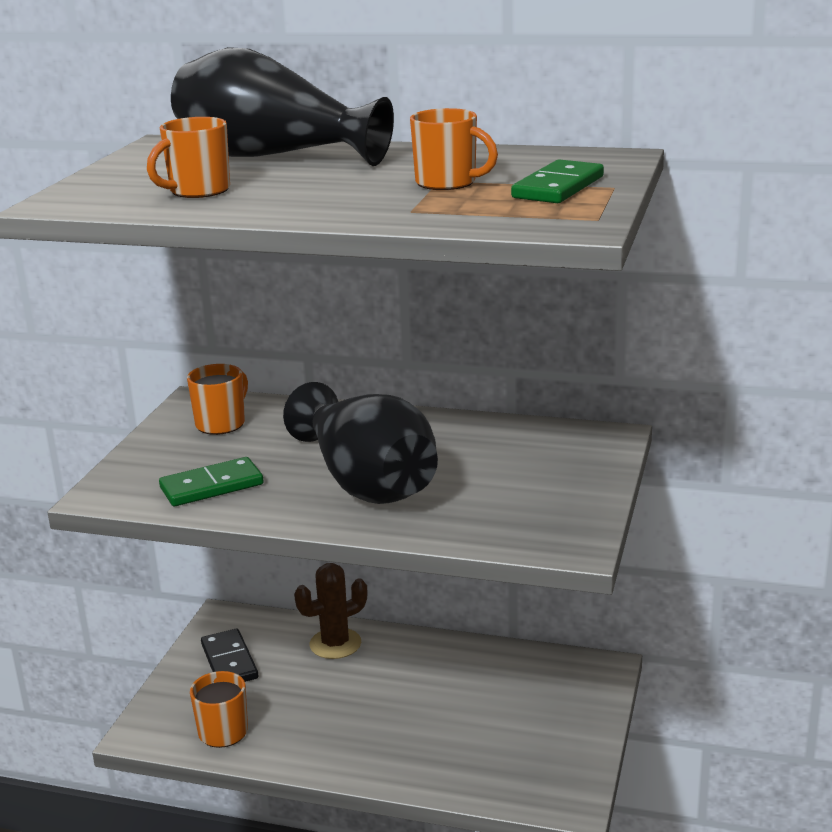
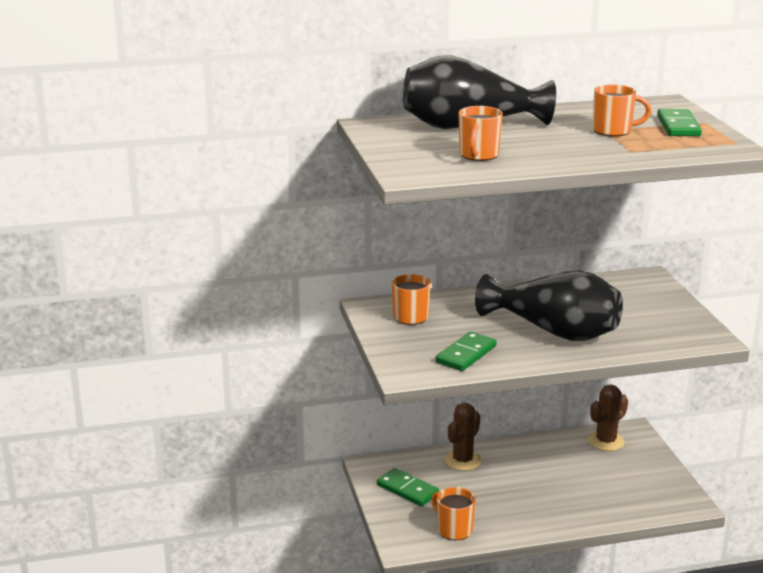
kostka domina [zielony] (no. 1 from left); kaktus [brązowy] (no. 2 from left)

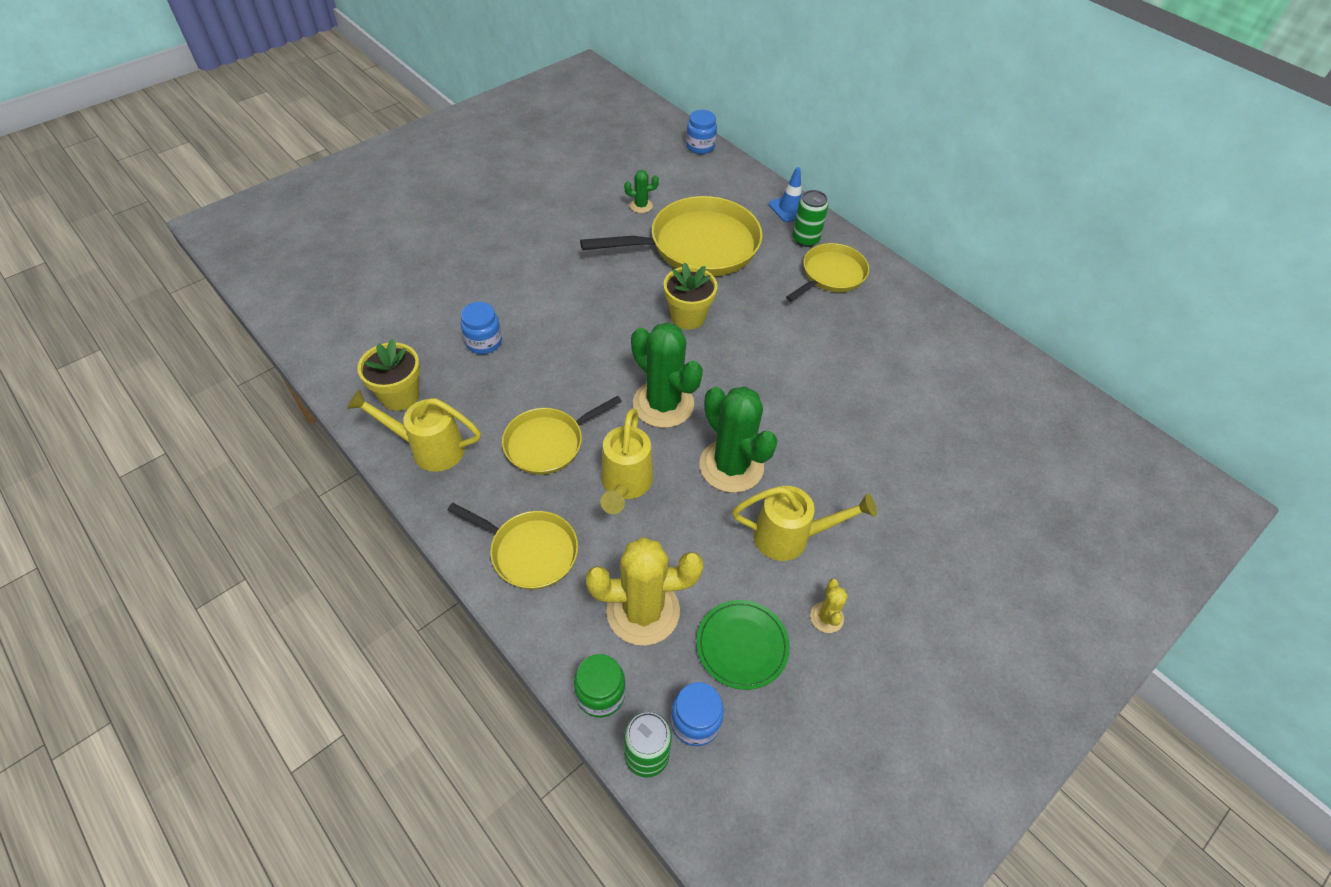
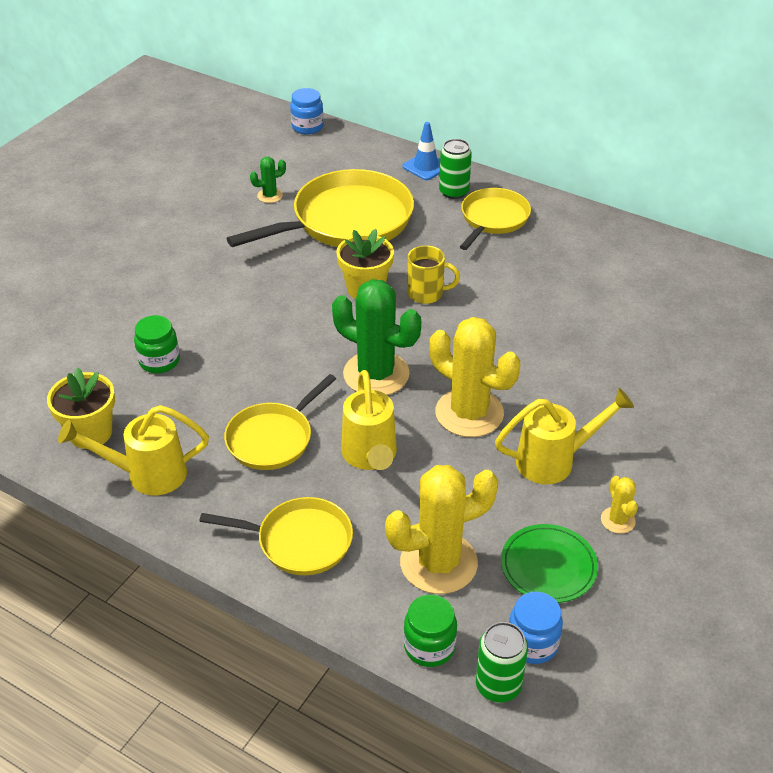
słoik [zielony] (no. 1 from left); kaktus [żółty] (no. 2 from left); kubek [żółty]

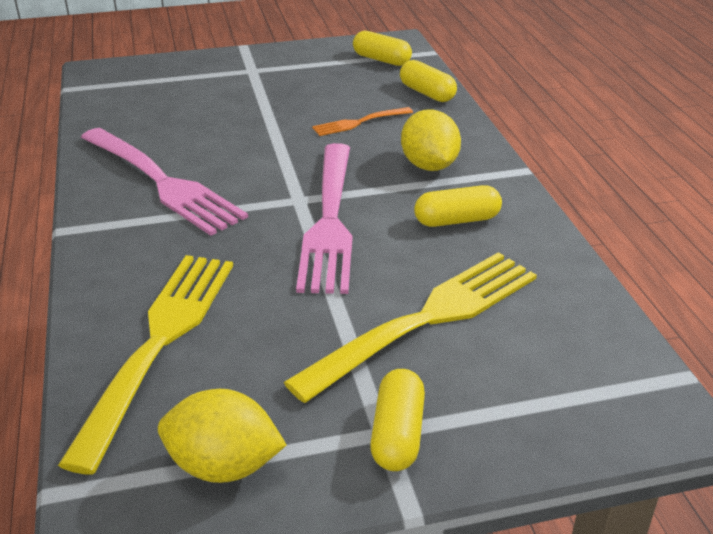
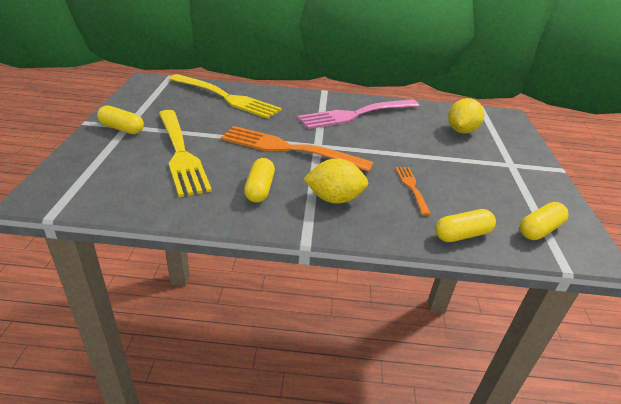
cytryna [żółty] (no. 2 from left); widelec [pomarańczowy] (no. 1 from left)

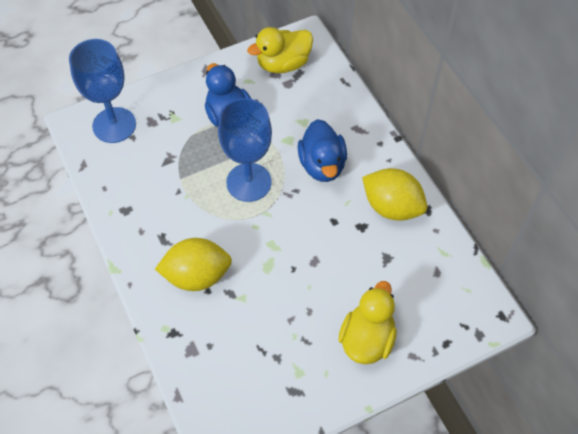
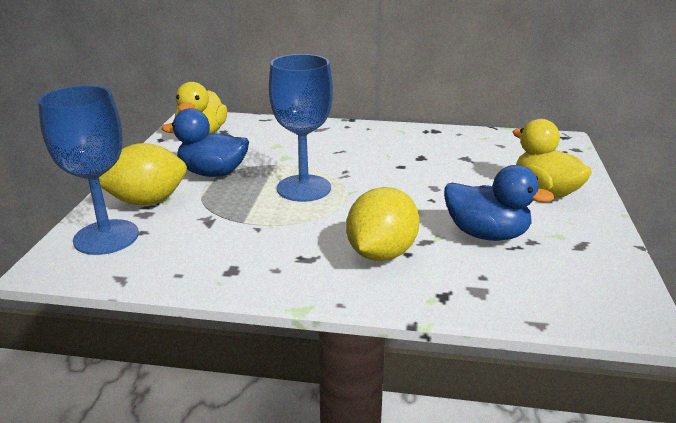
kaczka [niebieski] (no. 2 from left); cytryna [żółty] (no. 1 from left)

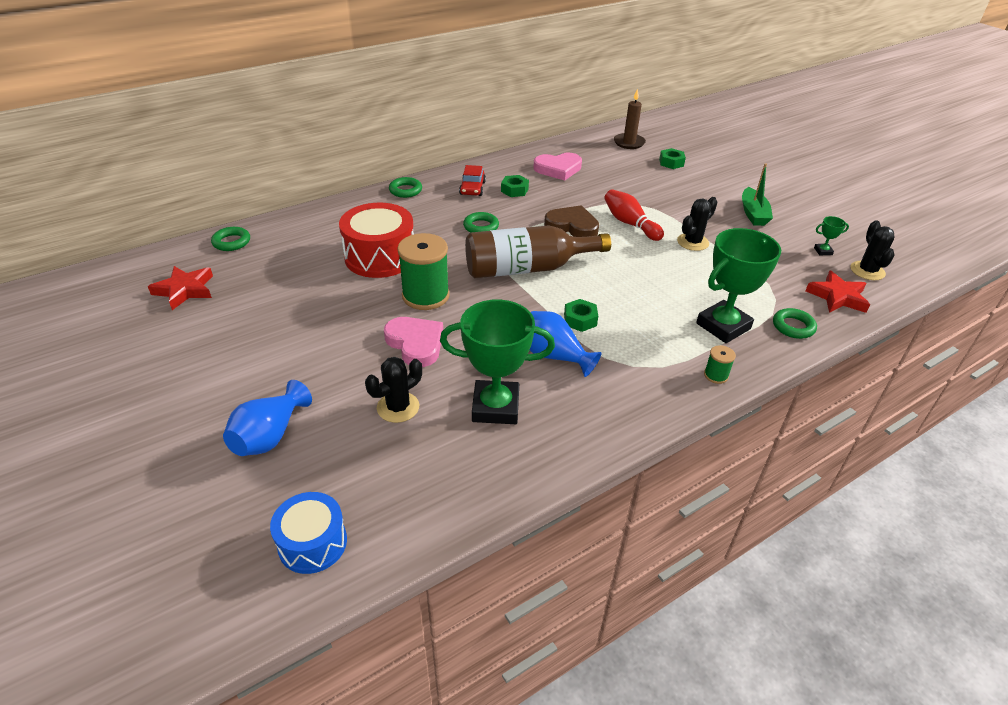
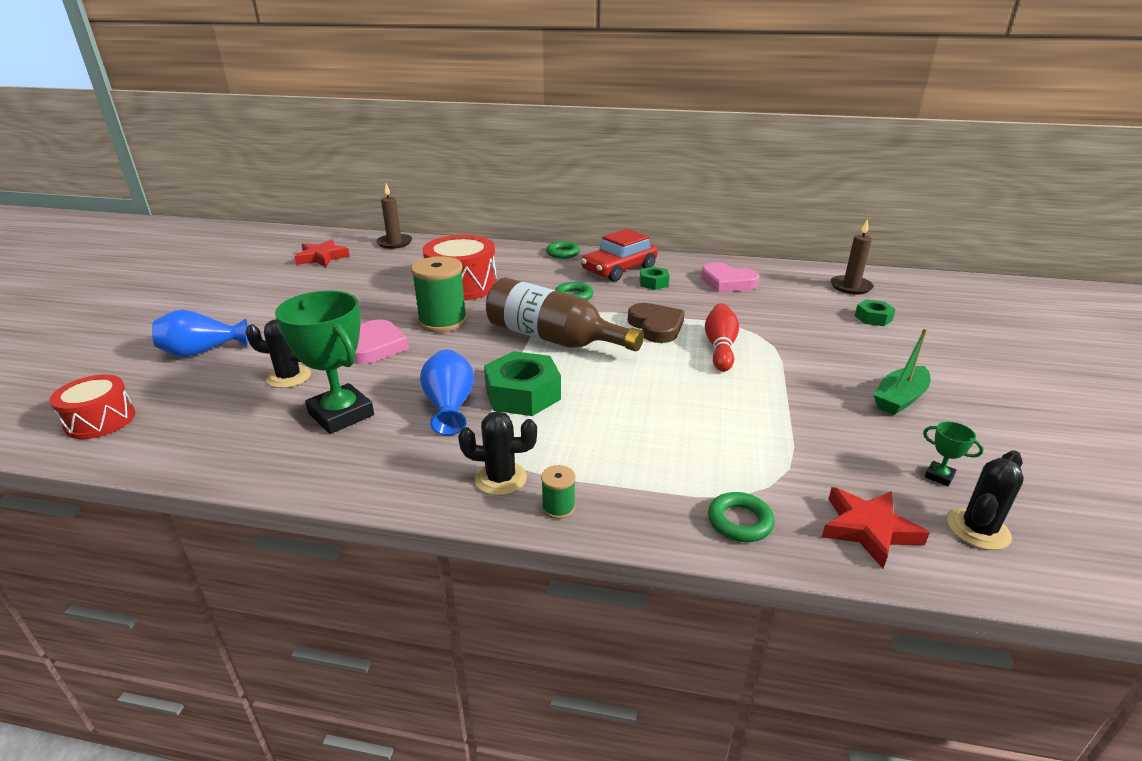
świeca [brązowy] (no. 1 from left); bęben [czerwony] (no. 1 from left); samochód [czerwony]; nakrętka [zielony] (no. 1 from left); kaktus [czarny] (no. 2 from left); puchar [zielony] (no. 2 from left in the first image)

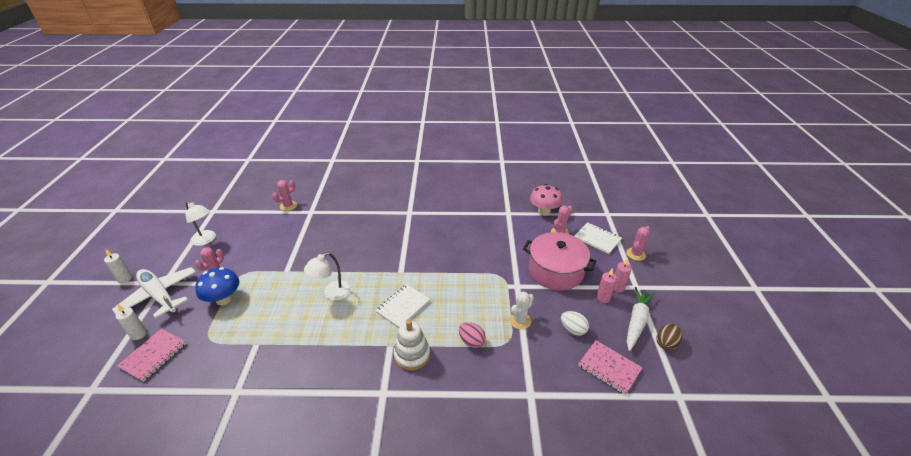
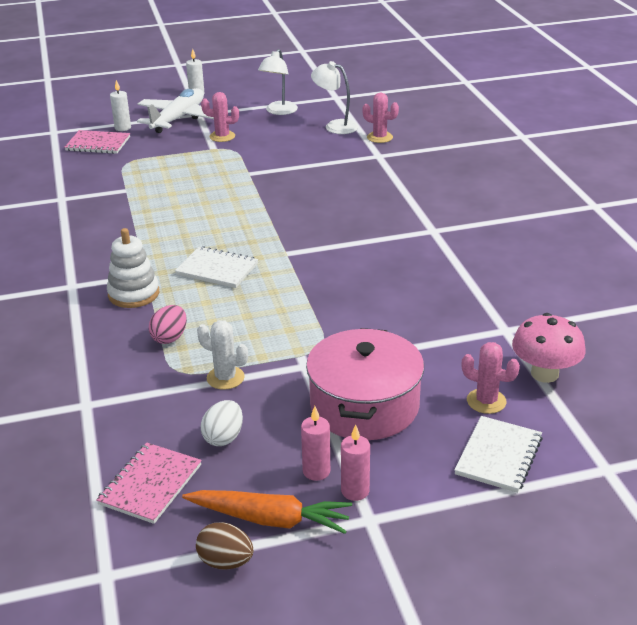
grzyb [niebieski]; lampka [biały] (no. 2 from left); kaktus [różowy] (no. 4 from left in the first image); marchewka [pomarańczowy]

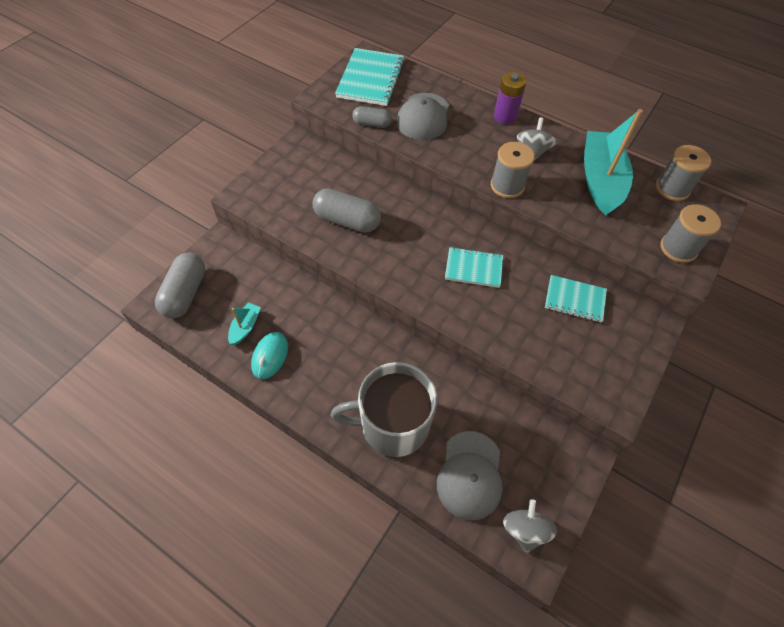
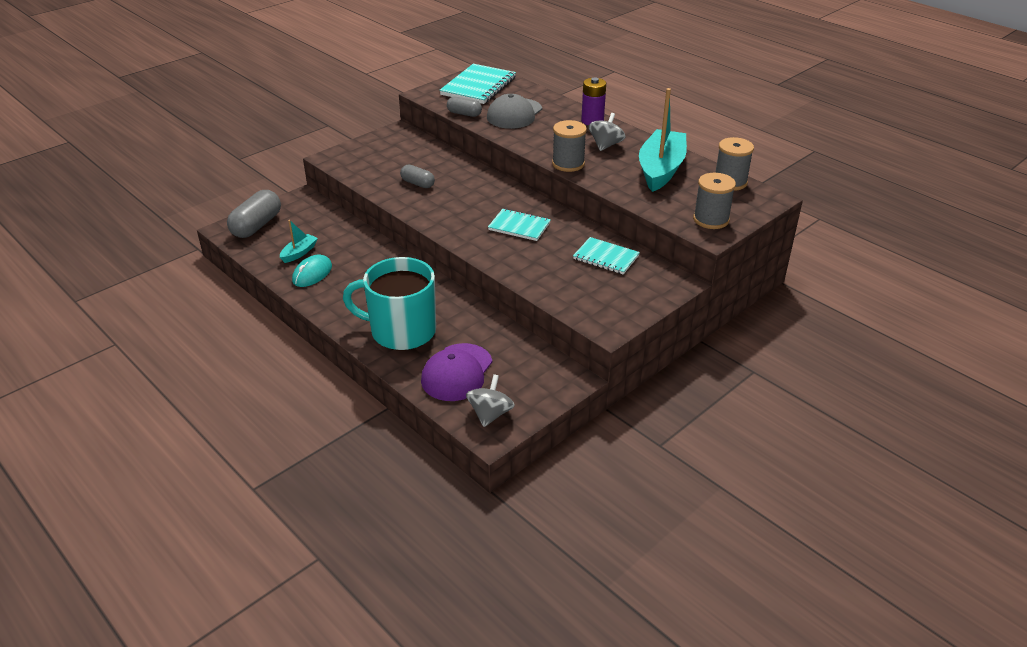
kapsułka [szary] (no. 2 from left); kubek [turkusowy]; czapka [fioletowy]

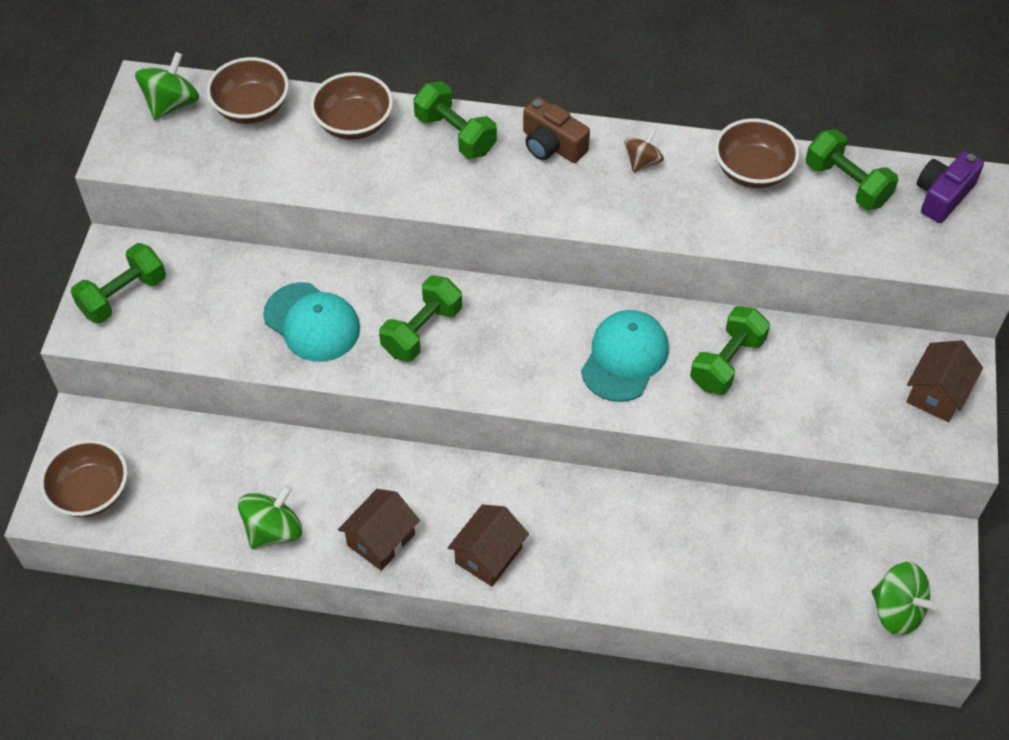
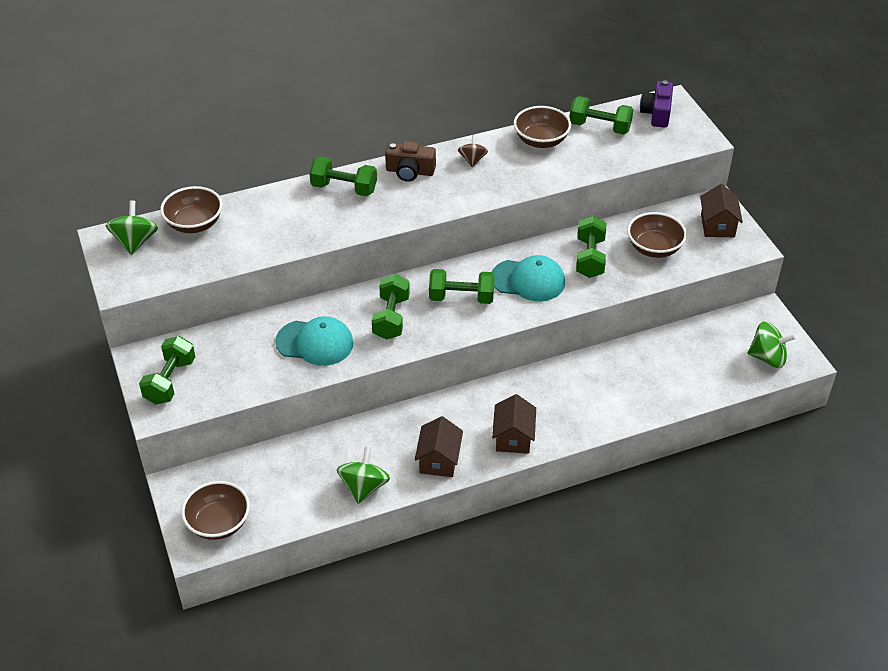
miska [brązowy] (no. 4 from left); czapka [turkusowy] (no. 2 from left); hantel [zielony] (no. 4 from left)

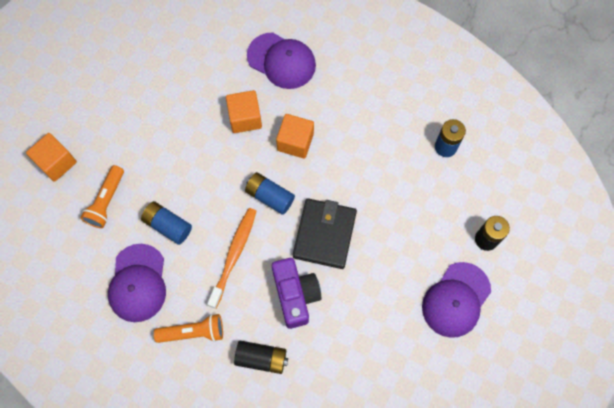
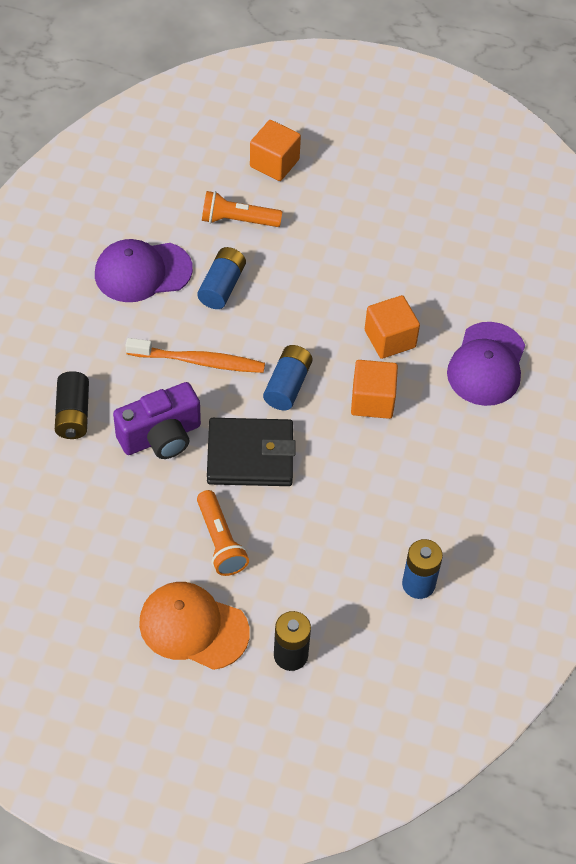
latarka [pomarańczowy] (no. 1 from left); czapka [pomarańczowy]

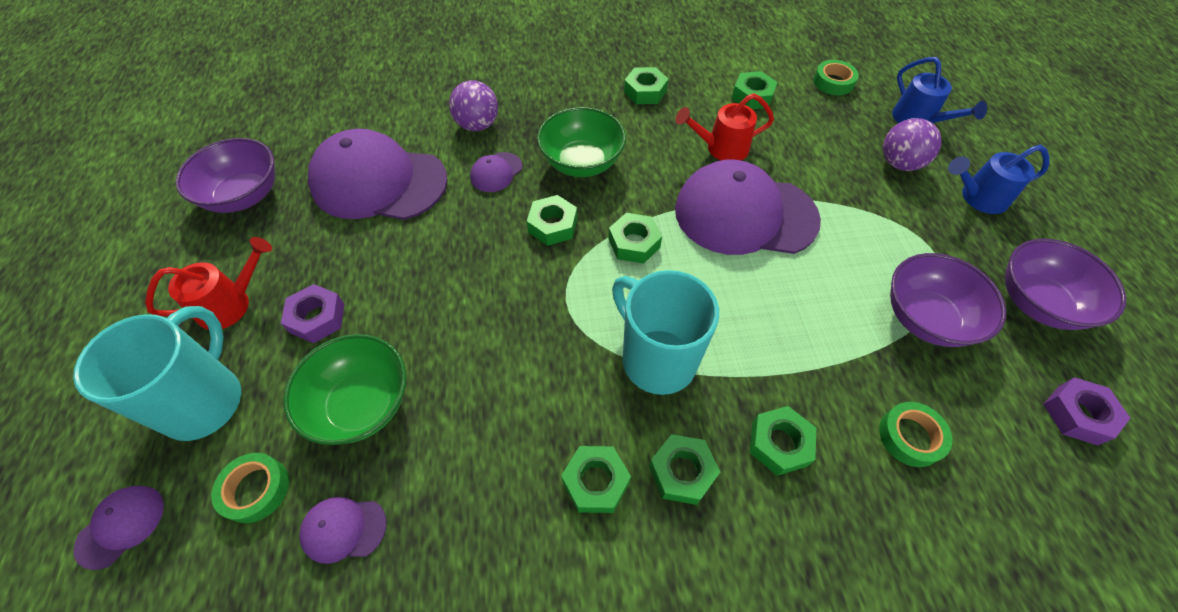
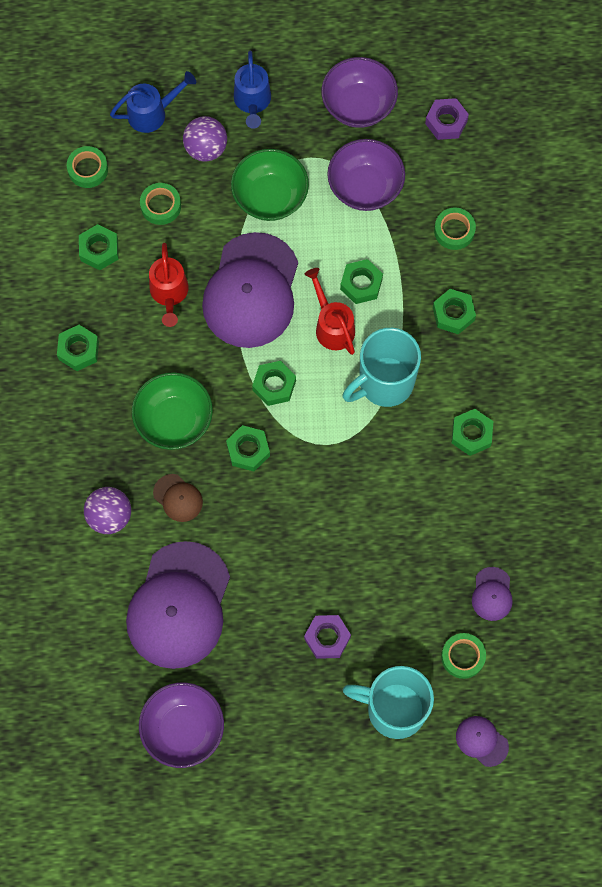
konewka [czerwony] (no. 2 from left); miska [zielony] (no. 2 from left); czapka [brązowy]; nakrętka [zielony] (no. 5 from left); taśma klejąca [zielony] (no. 2 from left)

